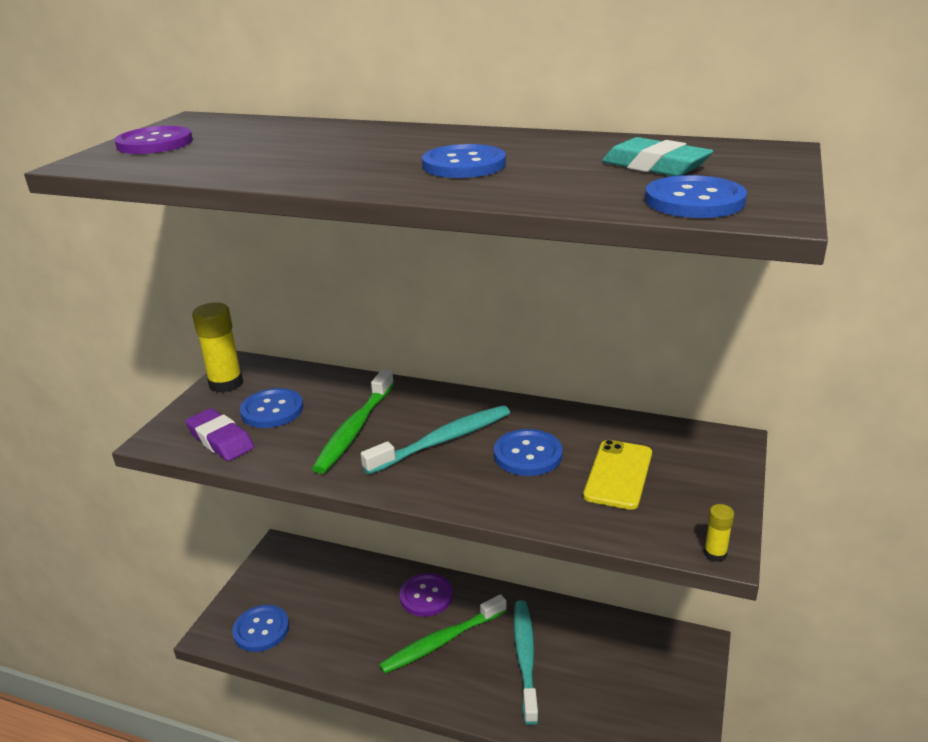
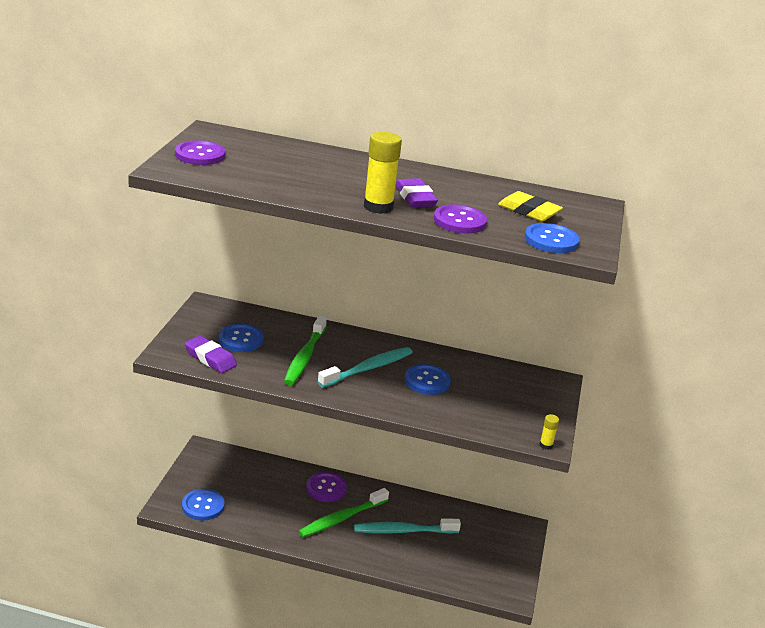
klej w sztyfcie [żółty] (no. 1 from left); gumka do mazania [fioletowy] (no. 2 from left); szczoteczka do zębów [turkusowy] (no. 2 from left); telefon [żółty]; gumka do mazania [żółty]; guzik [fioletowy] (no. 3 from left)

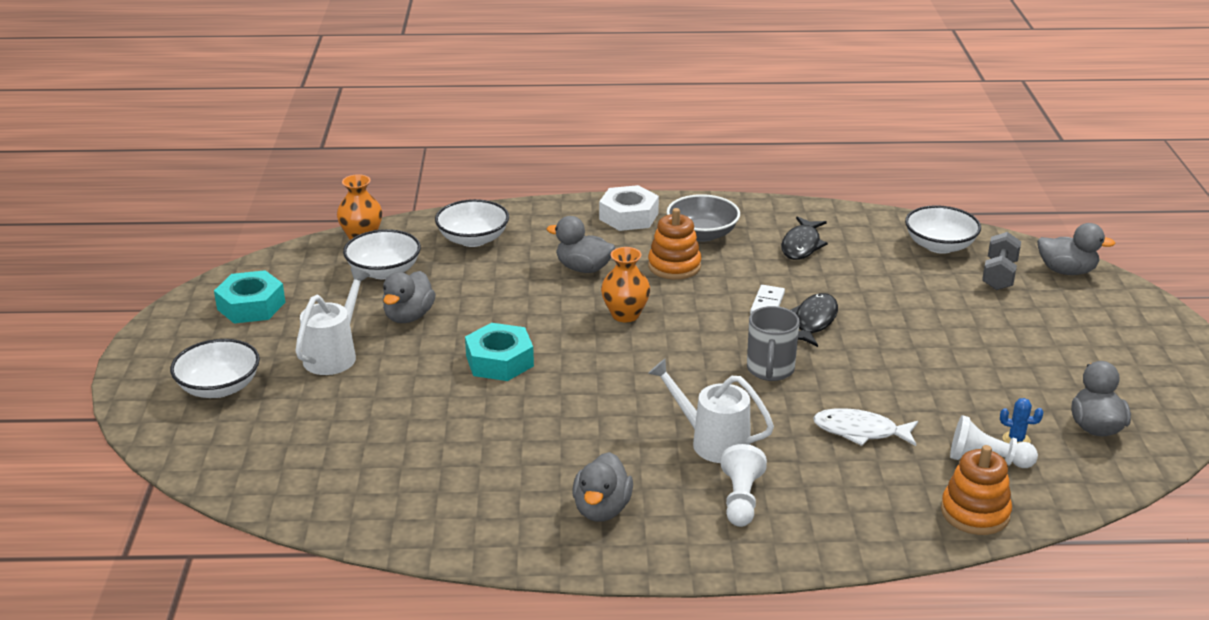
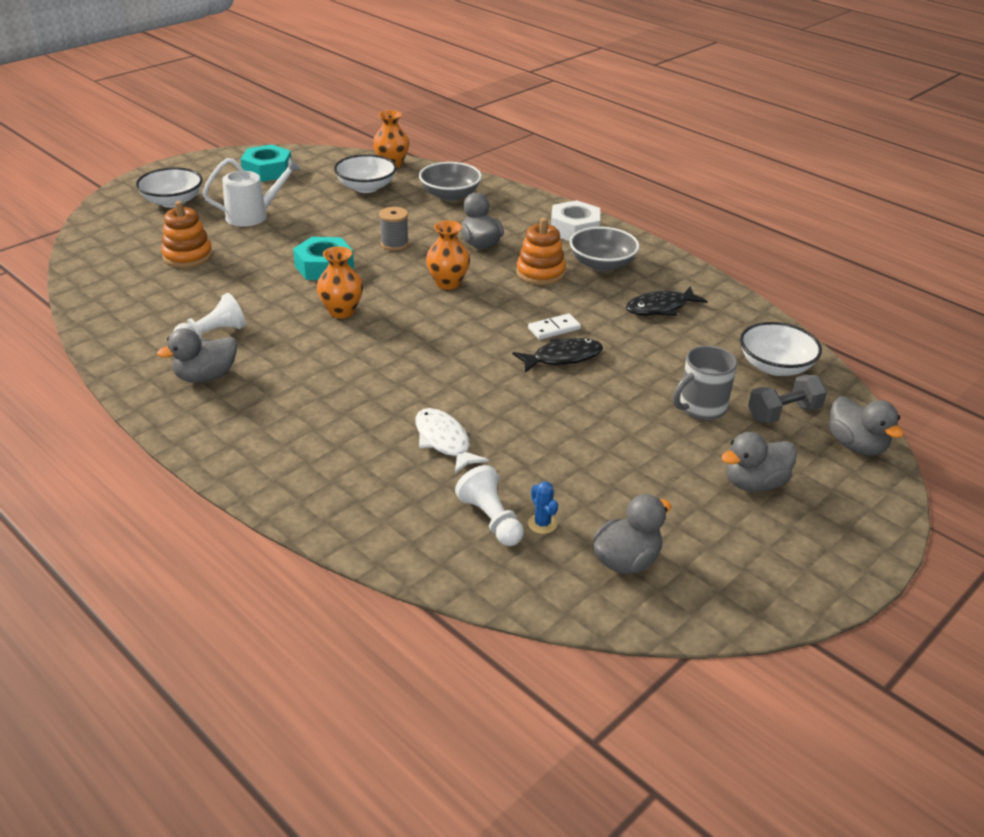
kaczka [szary] (no. 4 from left); miska [szary] (no. 1 from left); konewka [biały] (no. 2 from left in the first image); pionek [biały] (no. 1 from left); kubek [szary]; zabawka nakładanka [pomarańczowy] (no. 1 from left); wazon [pomarańczowy] (no. 1 from left); szpulka [szary]

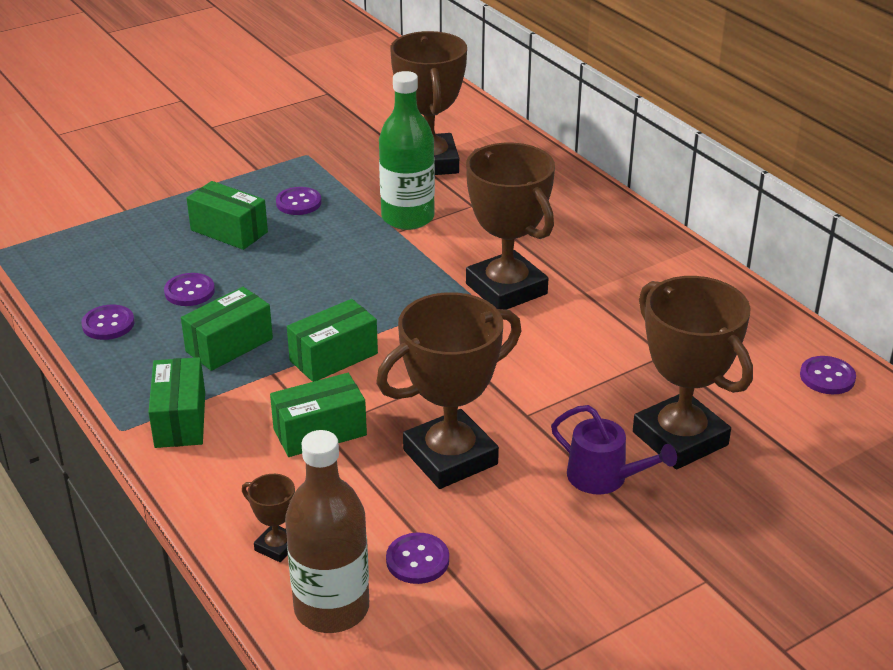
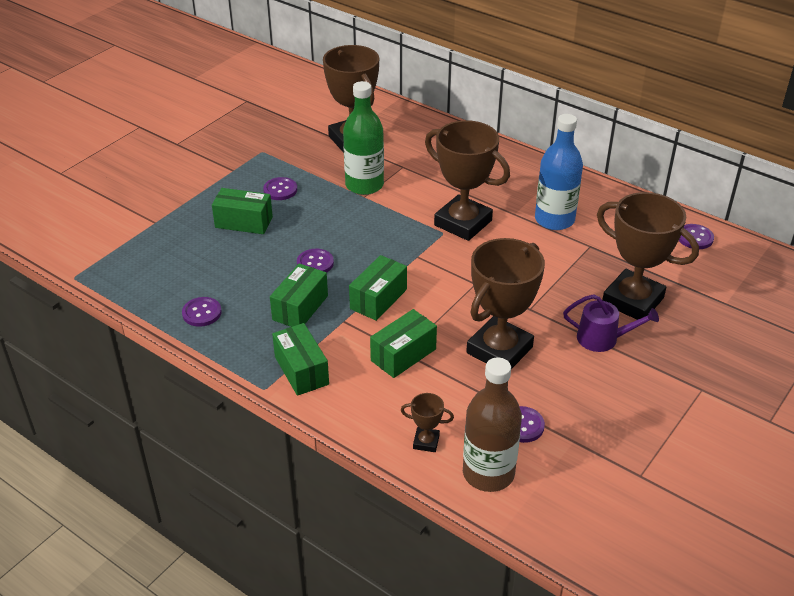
guzik [fioletowy] (no. 3 from left); butelka [niebieski]

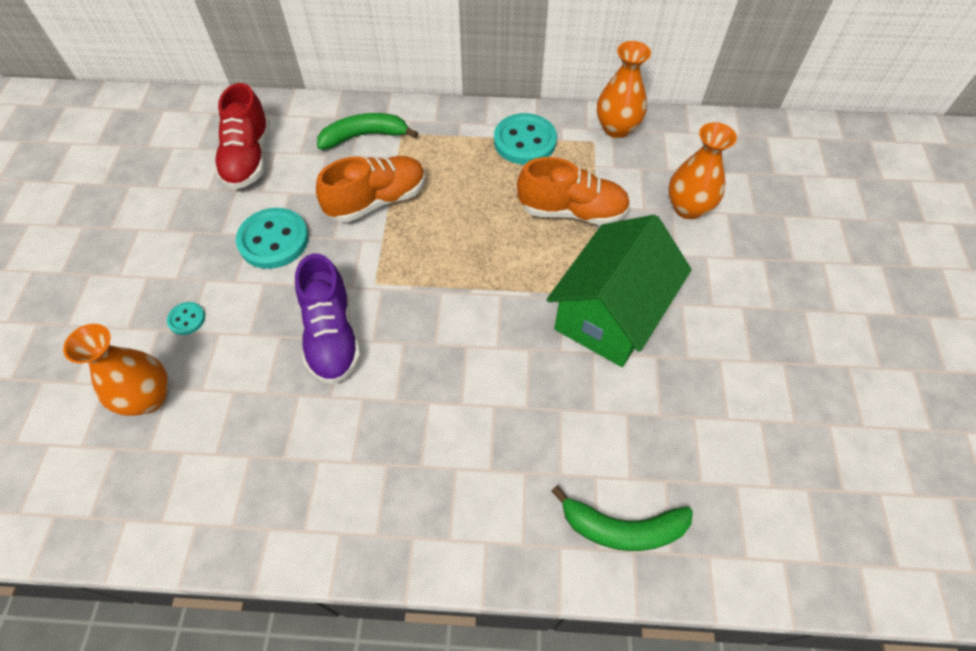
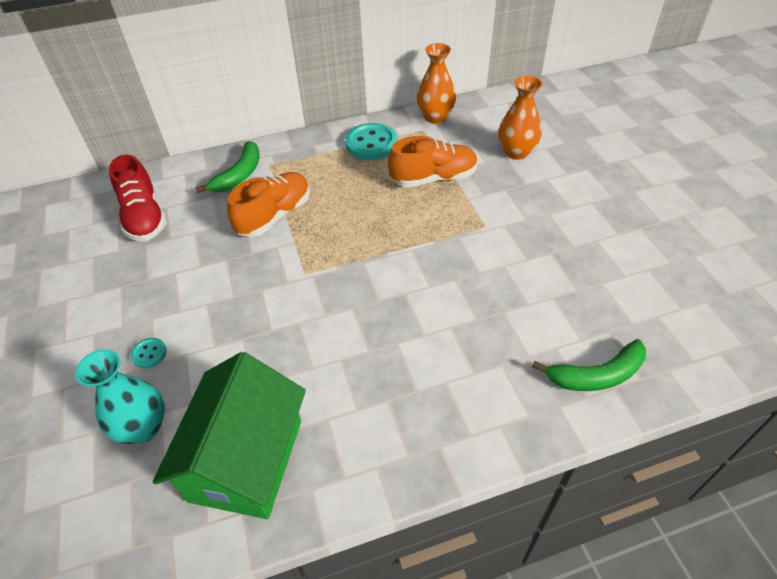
wazon [turkusowy]; guzik [turkusowy] (no. 2 from left in the first image); but [fioletowy]; banan [zielony] (no. 1 from left); domek [zielony]

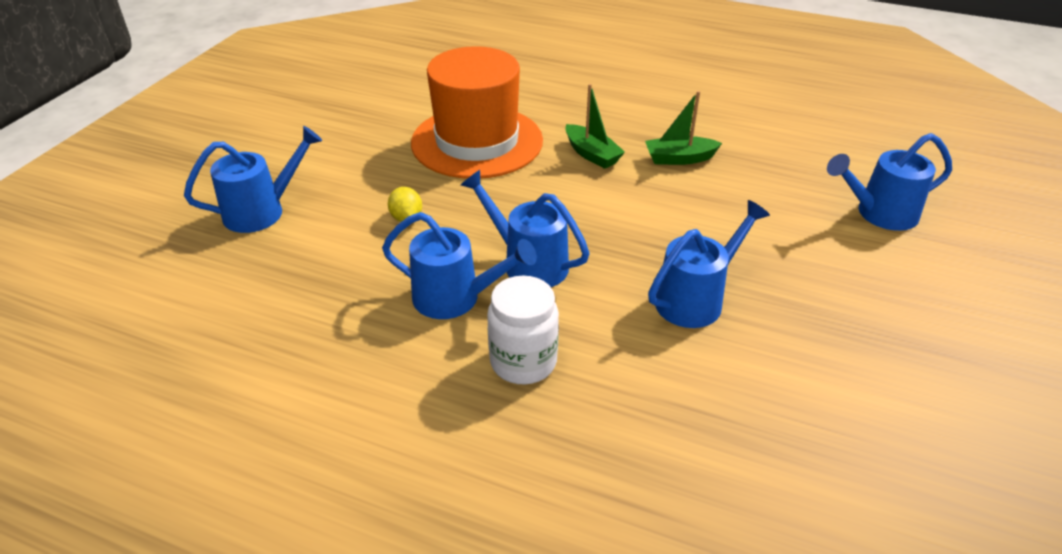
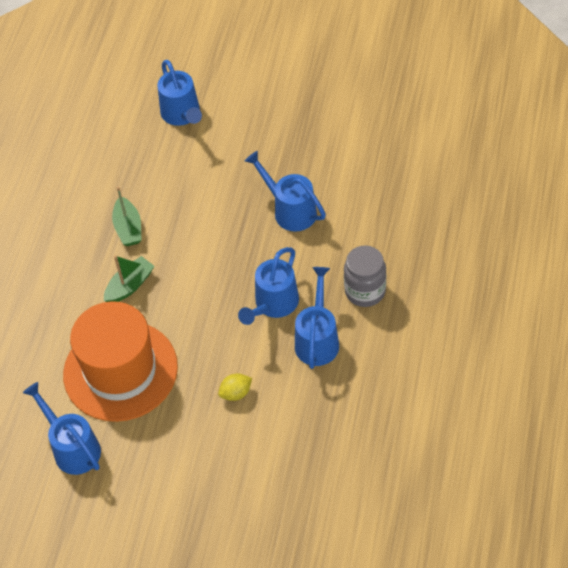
konewka [niebieski] (no. 1 from left); słoik [szary]

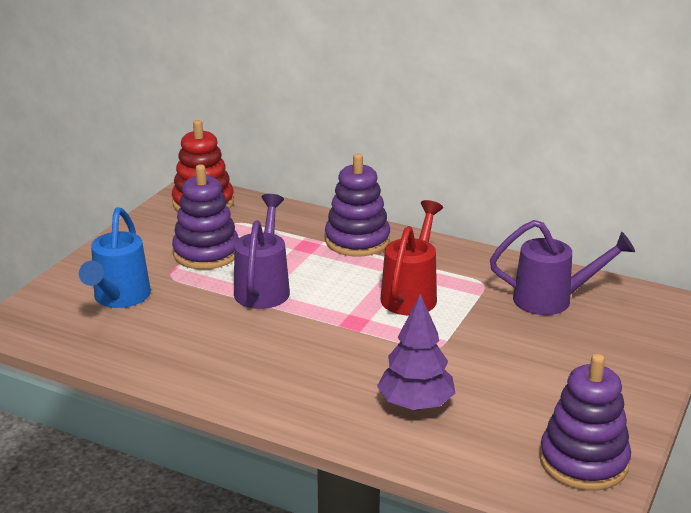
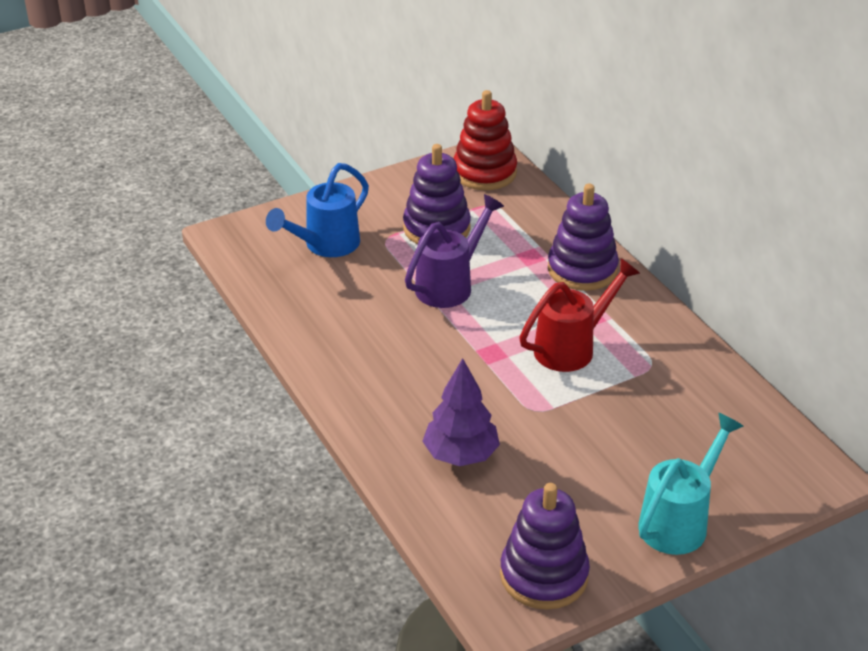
konewka [fioletowy] (no. 2 from left in the first image); konewka [turkusowy]

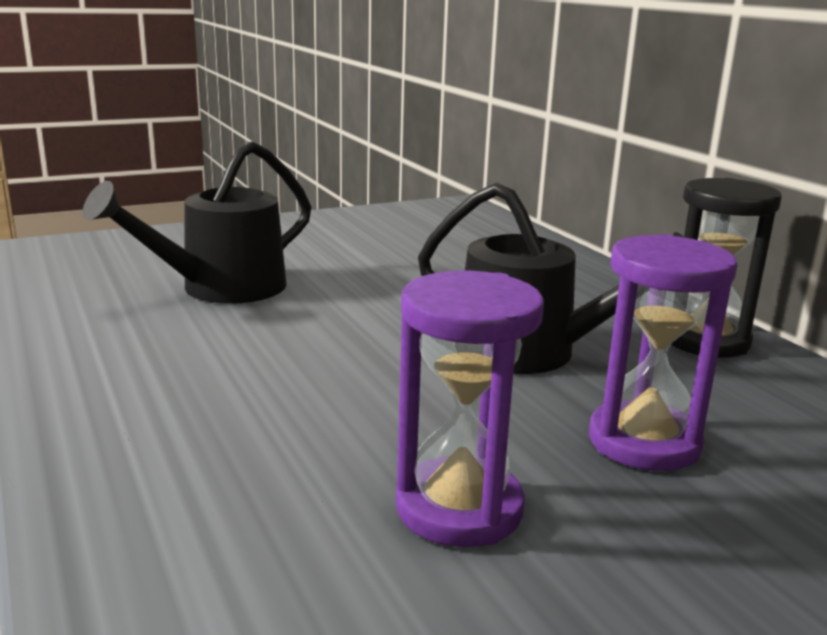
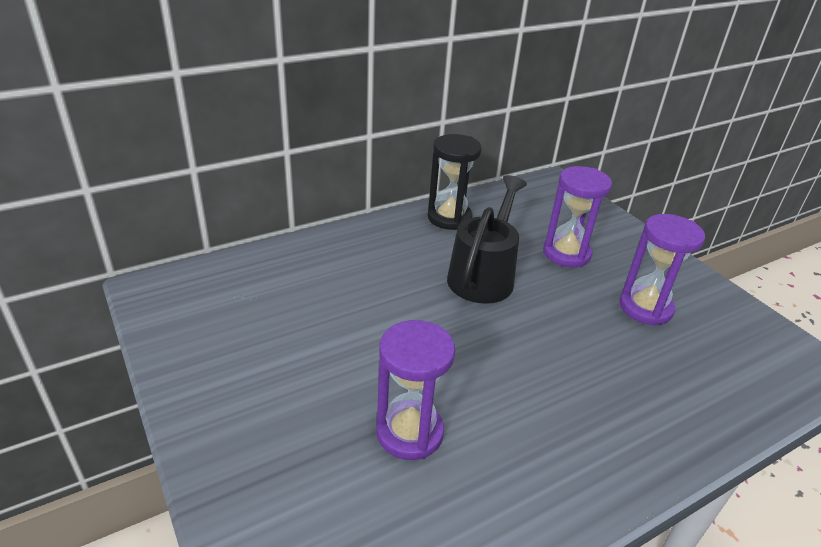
klepsydra [fioletowy] (no. 1 from left)

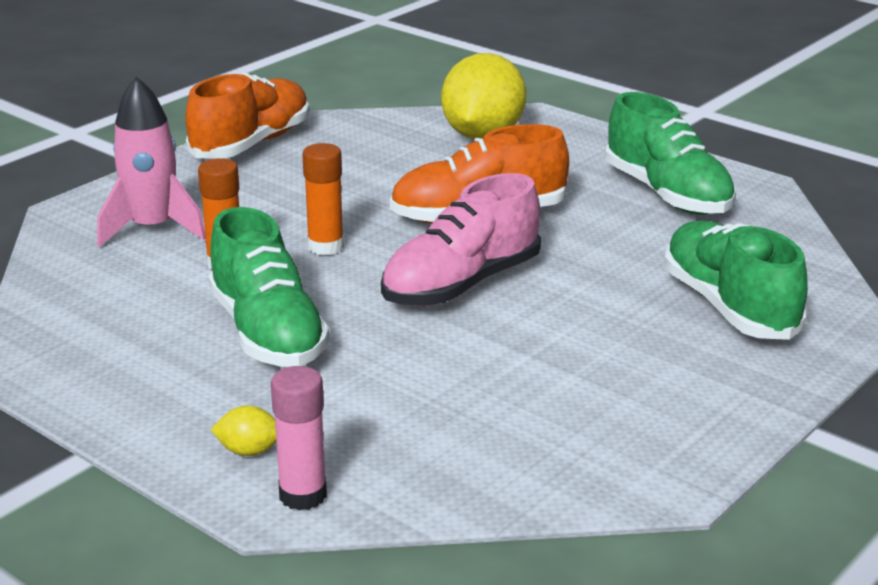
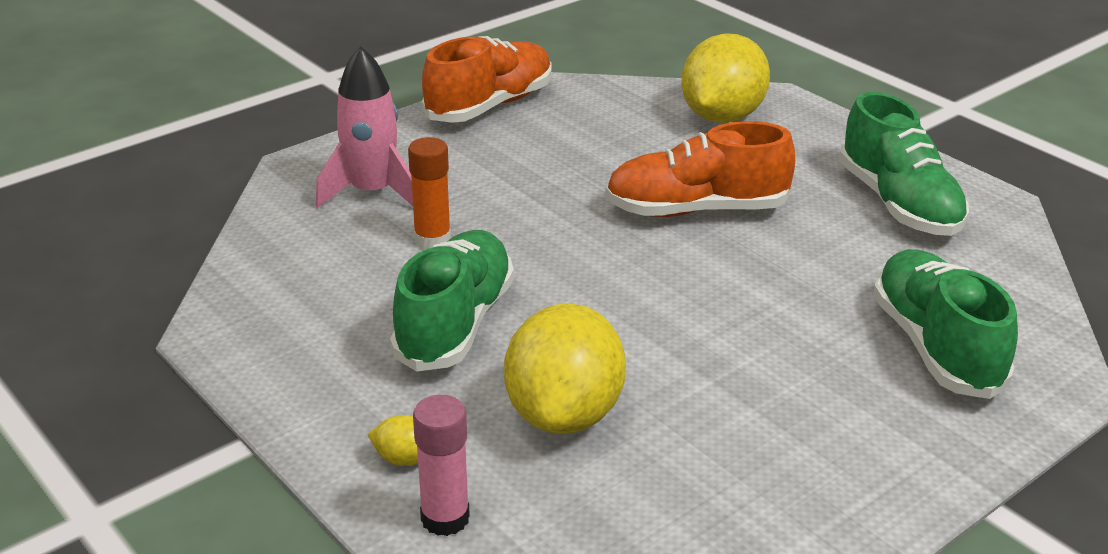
but [zielony] (no. 1 from left); klej w sztyfcie [pomarańczowy] (no. 2 from left in the first image); but [różowy]; cytryna [żółty] (no. 2 from left)

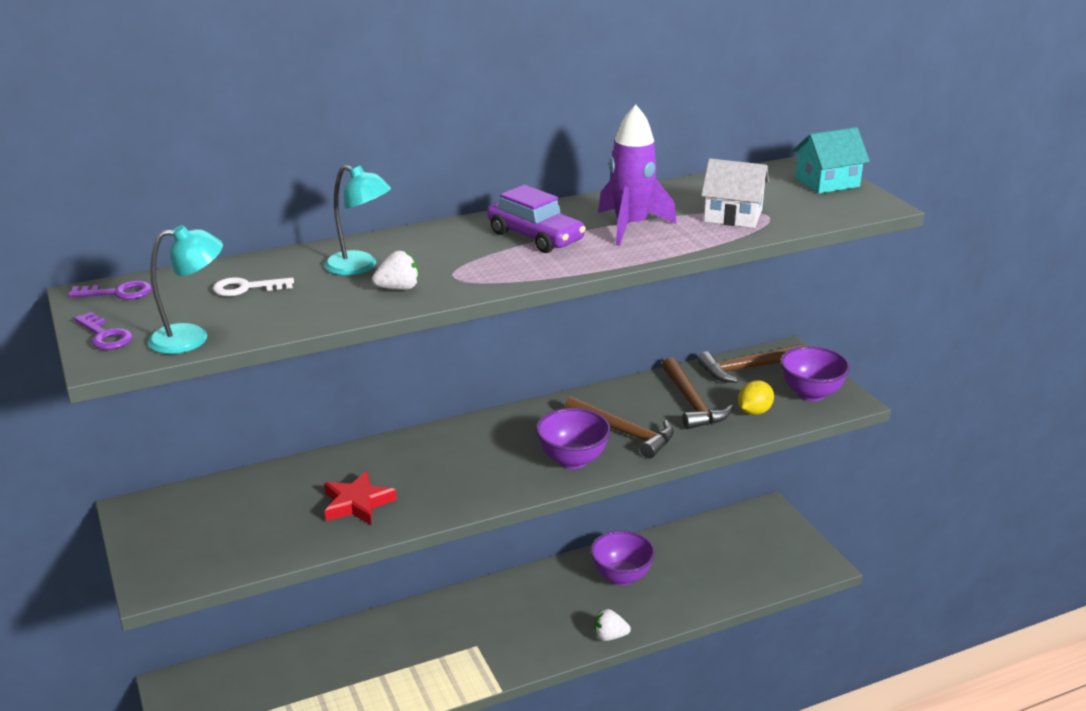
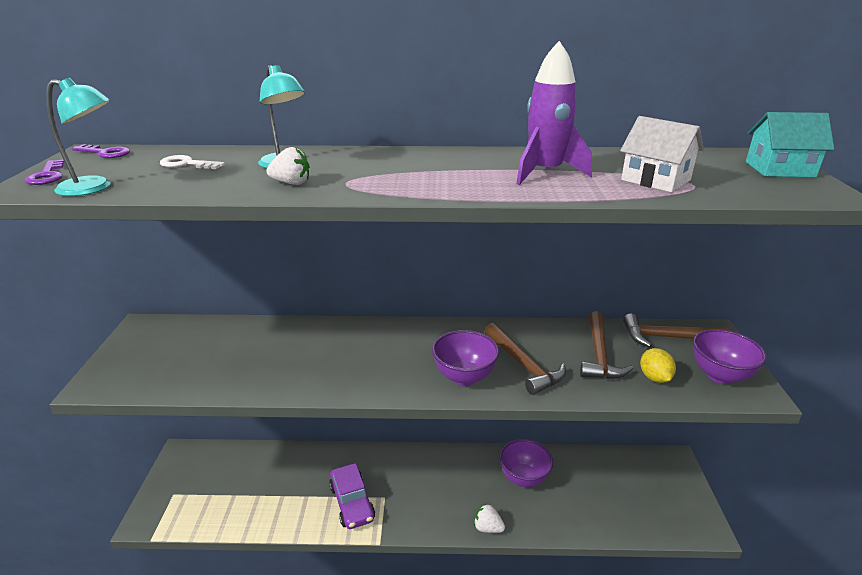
gwiazda [czerwony]; samochód [fioletowy]; cytryna [żółty]

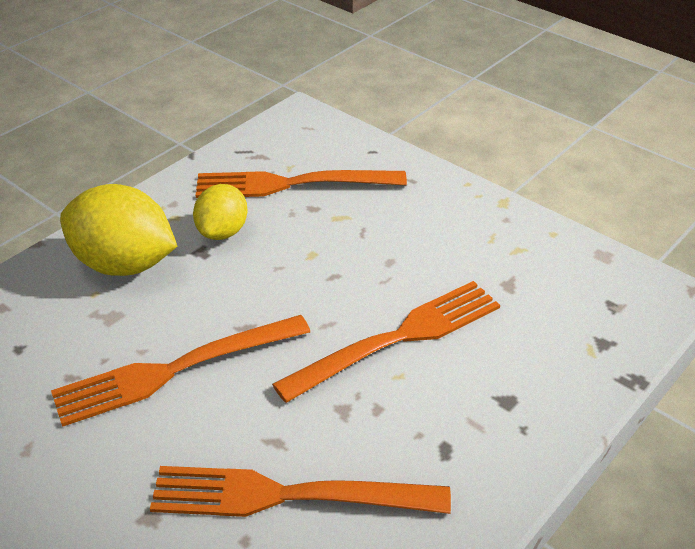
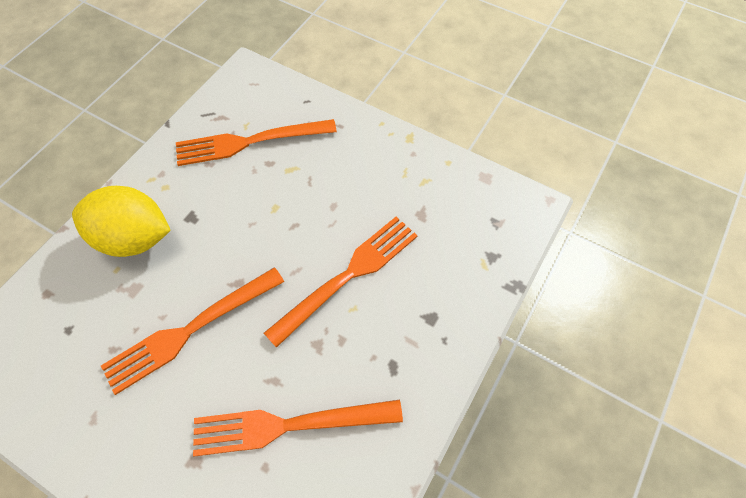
cytryna [żółty] (no. 2 from left in the first image)

